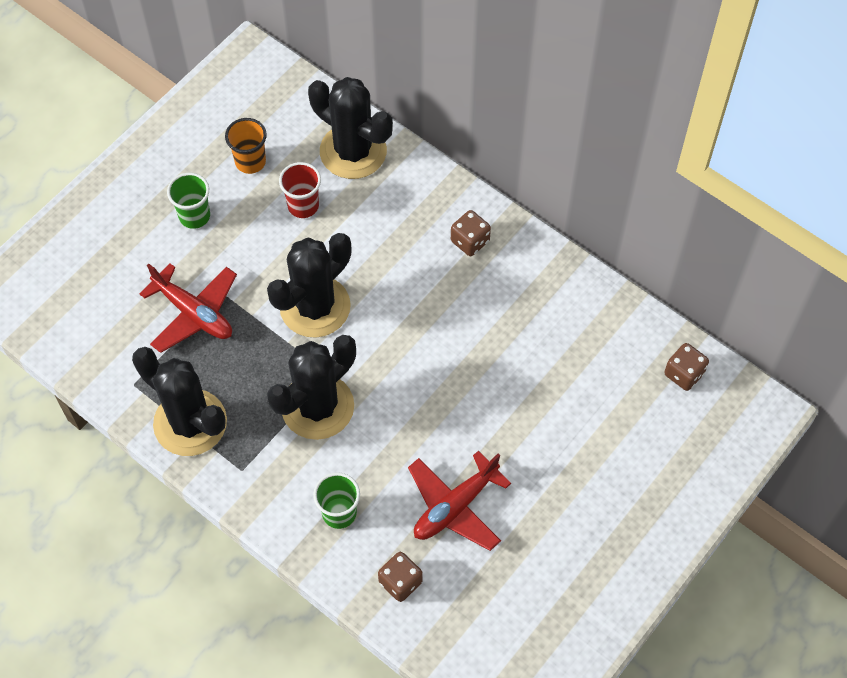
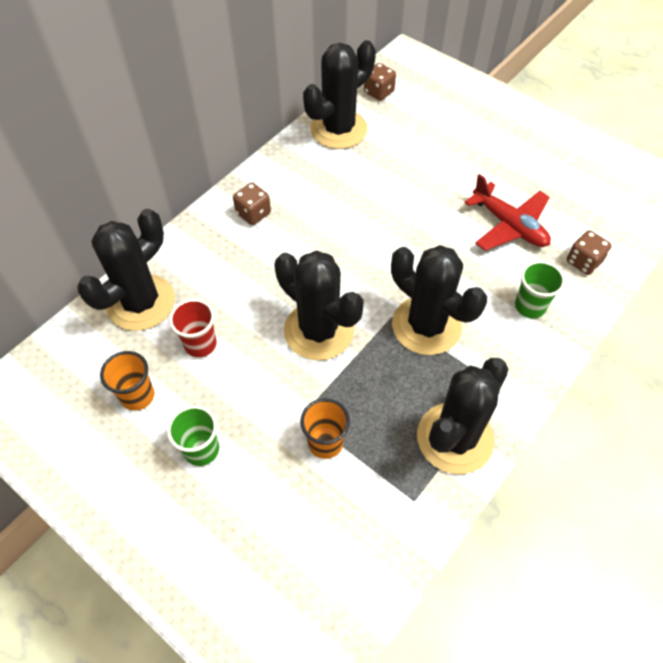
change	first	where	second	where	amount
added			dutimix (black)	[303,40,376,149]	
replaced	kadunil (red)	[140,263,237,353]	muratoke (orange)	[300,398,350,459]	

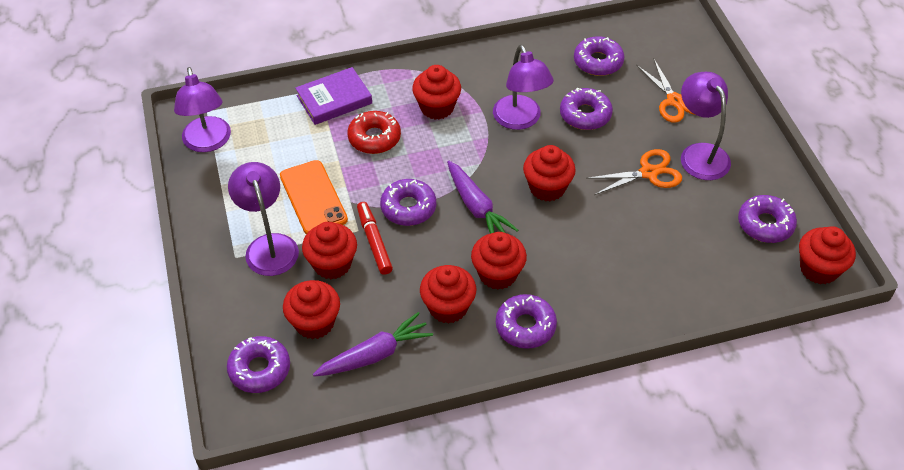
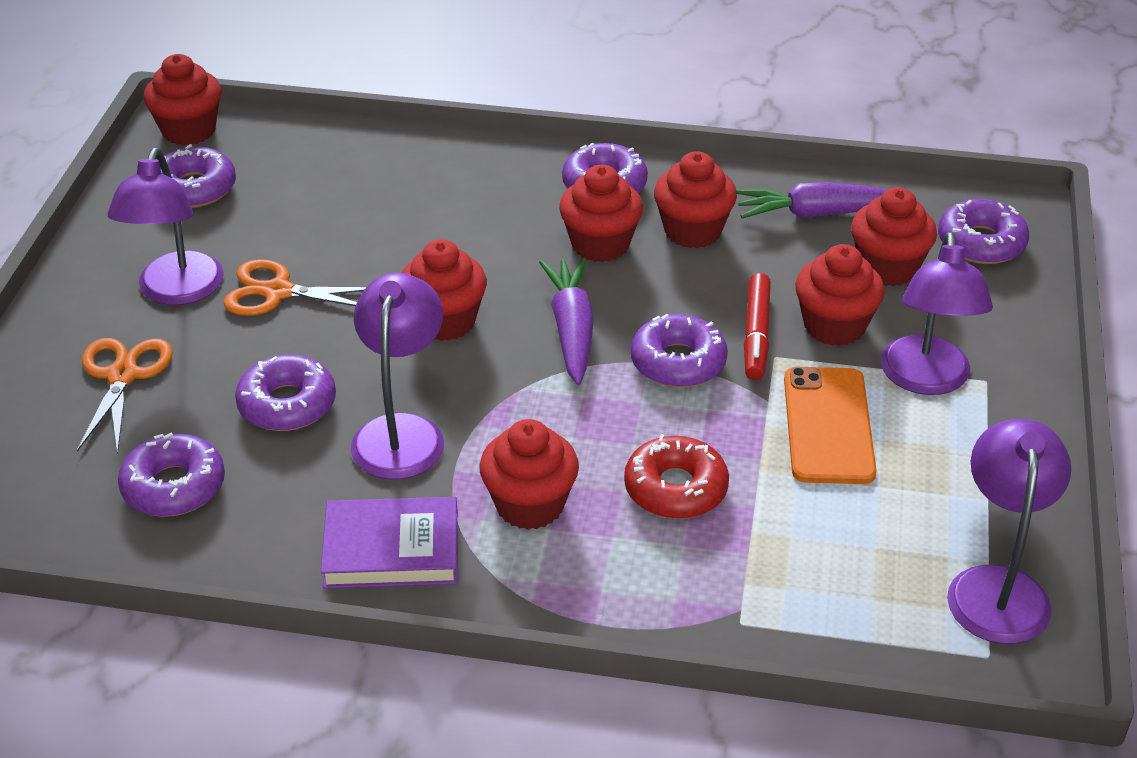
change	first	where	second	where	amount
moved	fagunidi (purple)	[295,67,372,125]		[321,497,458,589]	

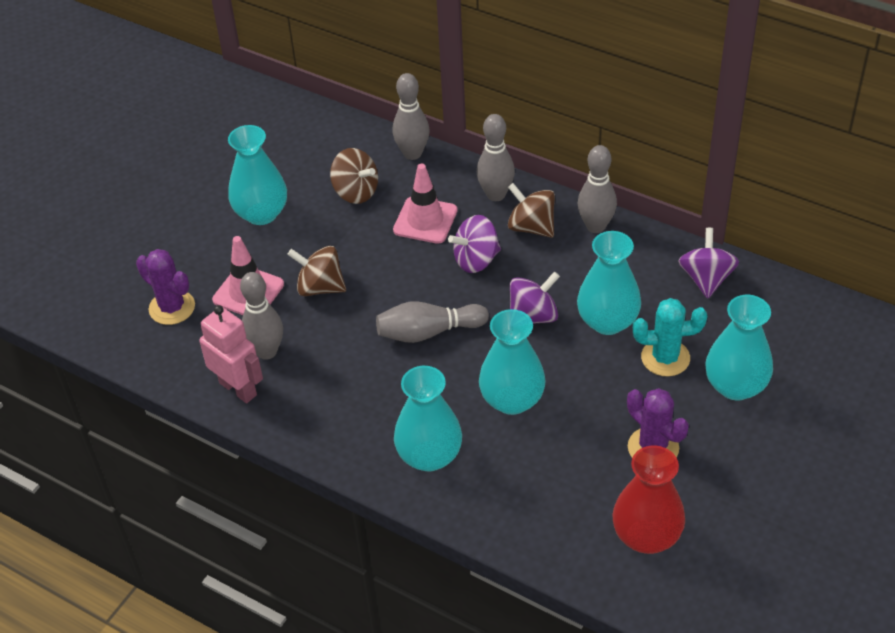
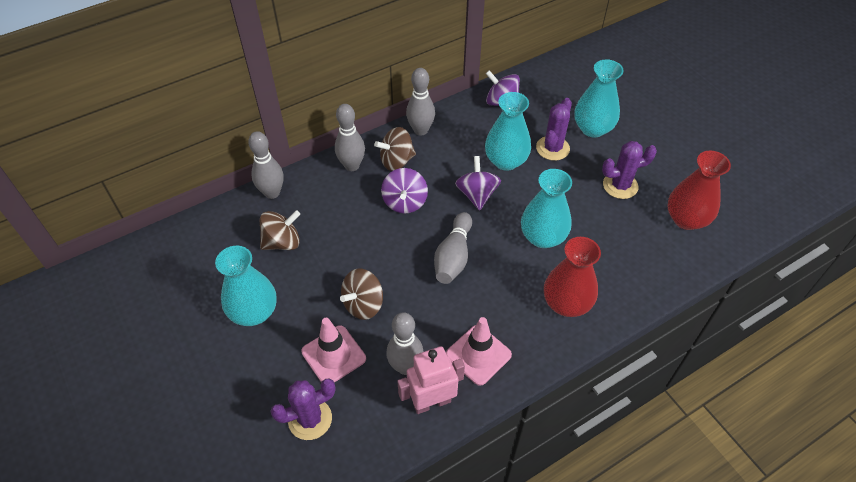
change	first	where	second	where	amount
moved	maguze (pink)	[393,164,457,244]		[446,317,512,386]	
recoloured	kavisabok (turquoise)	[394,366,462,471]	kavisabok (red)	[544,237,601,317]	
recoloured	dutimix (turquoise)	[633,298,707,377]	dutimix (purple)	[536,98,572,161]	

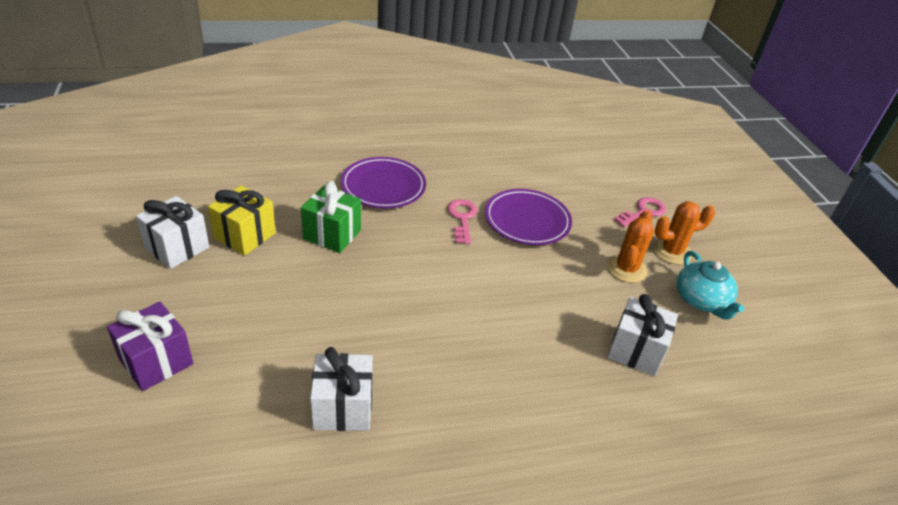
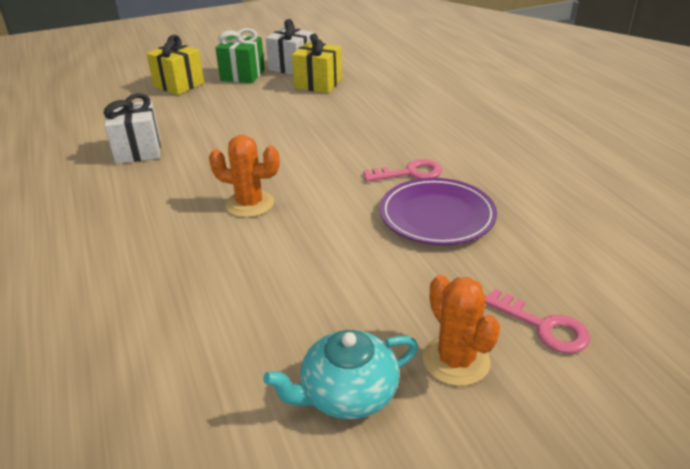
change	first	where	second	where	amount
removed	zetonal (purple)	[341,157,426,208]			
removed	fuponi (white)	[607,294,678,376]			
moved	fuponi (green)	[301,181,361,253]		[215,28,265,83]	
moved	dutimix (orange)	[607,210,654,283]		[209,135,280,218]	
recoloured	fuponi (purple)	[107,302,194,391]	fuponi (yellow)	[146,35,204,95]	

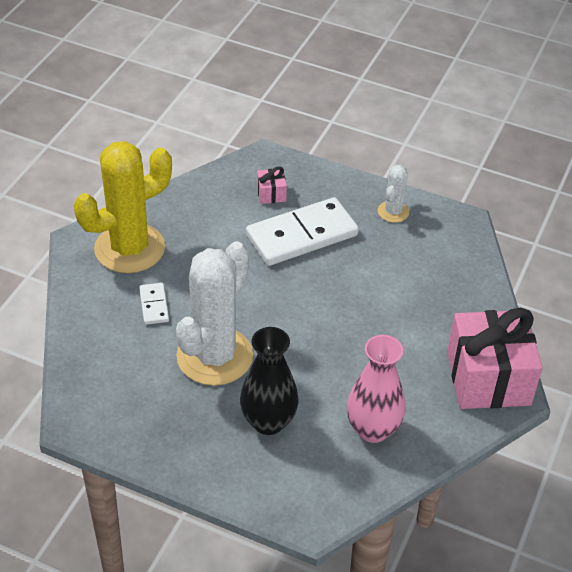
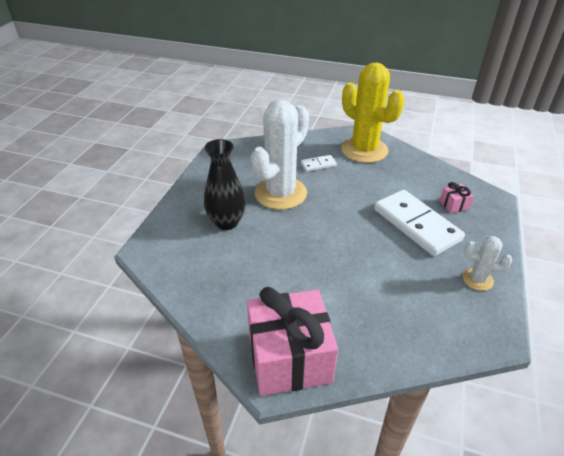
change	first	where	second	where	amount
removed	kavisabok (pink)	[347,335,406,443]			
turned	dutimix (white)	[176,241,253,386]		[251,100,309,210]	75 degrees counterclockwise

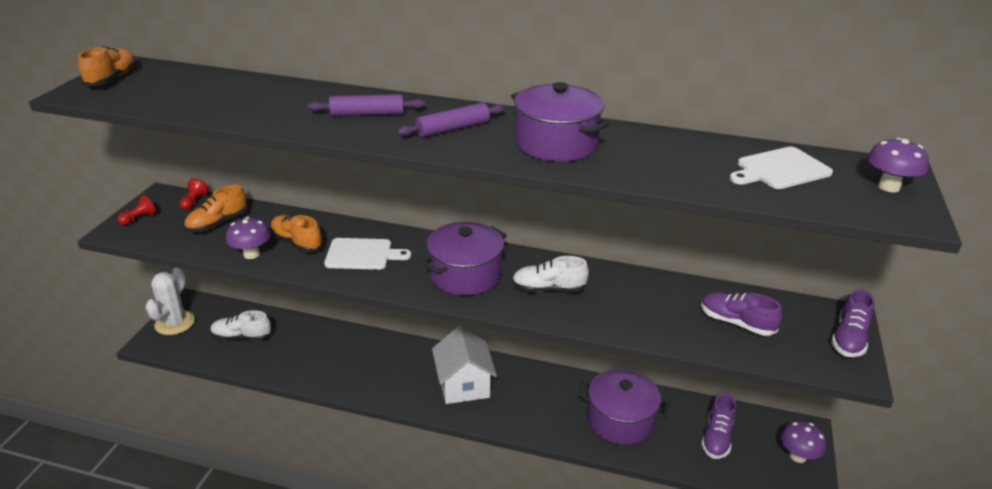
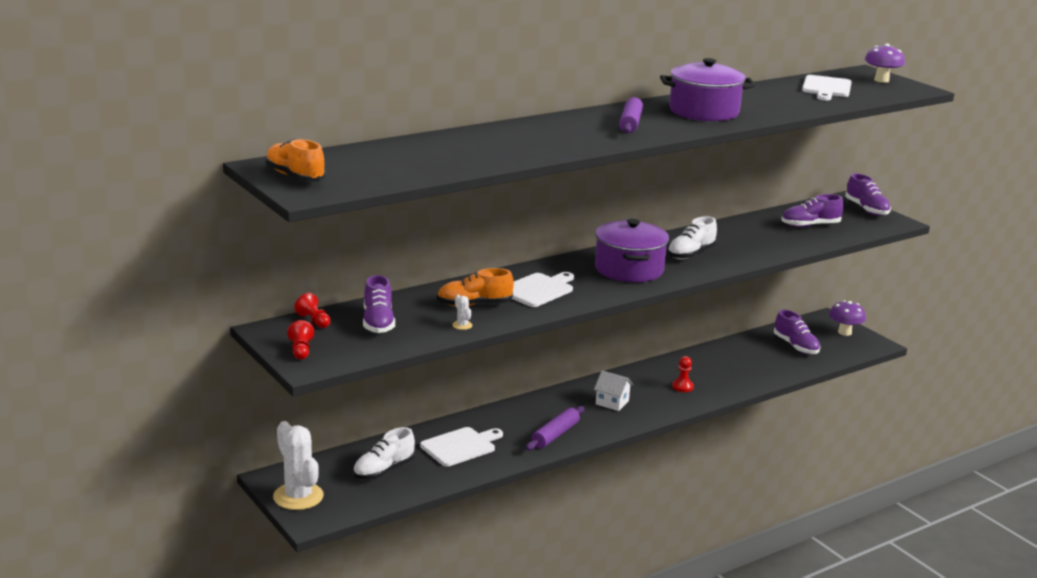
change	first	where	second	where	amount
removed	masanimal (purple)	[578,369,670,445]			
added			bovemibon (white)	[420,427,503,467]	
added			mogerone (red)	[672,356,694,392]	
moved	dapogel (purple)	[308,94,425,116]		[526,406,585,451]	
replaced	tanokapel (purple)	[226,217,271,259]	dutimix (white)	[452,295,473,330]	
recoloured	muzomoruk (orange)	[184,185,248,232]	muzomoruk (purple)	[363,275,395,333]	
resized	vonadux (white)	[432,326,497,404]		[594,371,633,411]	x0.55

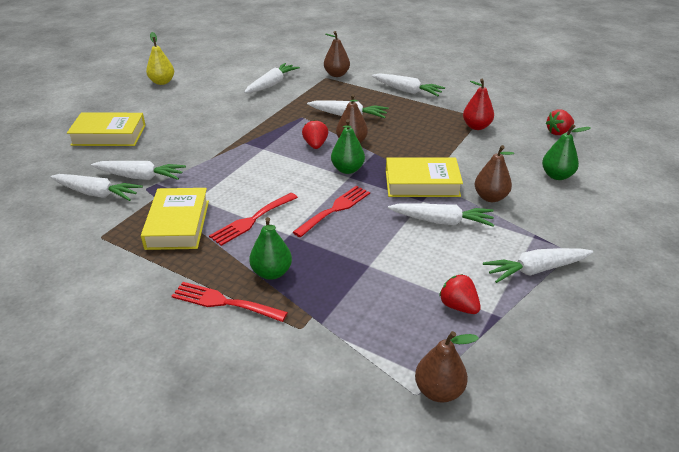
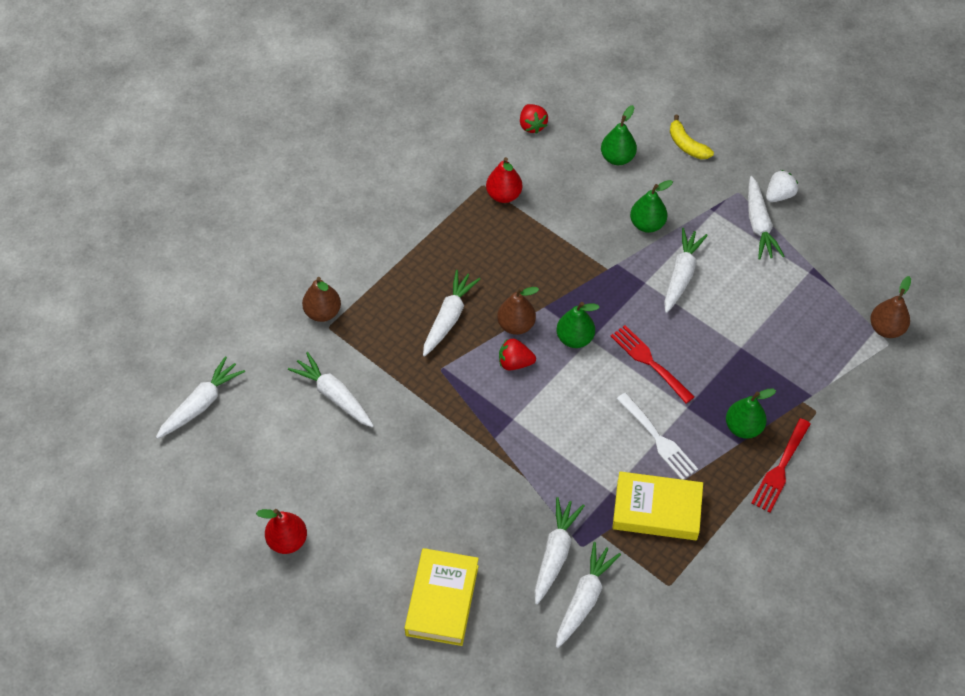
change	first	where	second	where	amount
removed	fagunidi (yellow)	[386,157,463,197]			
removed	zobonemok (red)	[439,274,481,314]			
added			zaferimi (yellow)	[670,115,714,159]	
added			zobonemok (white)	[766,170,798,202]	
moved	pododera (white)	[372,74,445,96]		[156,356,245,439]	
recoloured	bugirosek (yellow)	[146,32,174,85]	bugirosek (red)	[256,509,307,554]	
recoloured	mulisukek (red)	[209,193,298,246]	mulisukek (white)	[617,393,698,480]	
recoloured	bugirosek (brown)	[475,145,514,202]	bugirosek (green)	[630,180,673,233]	

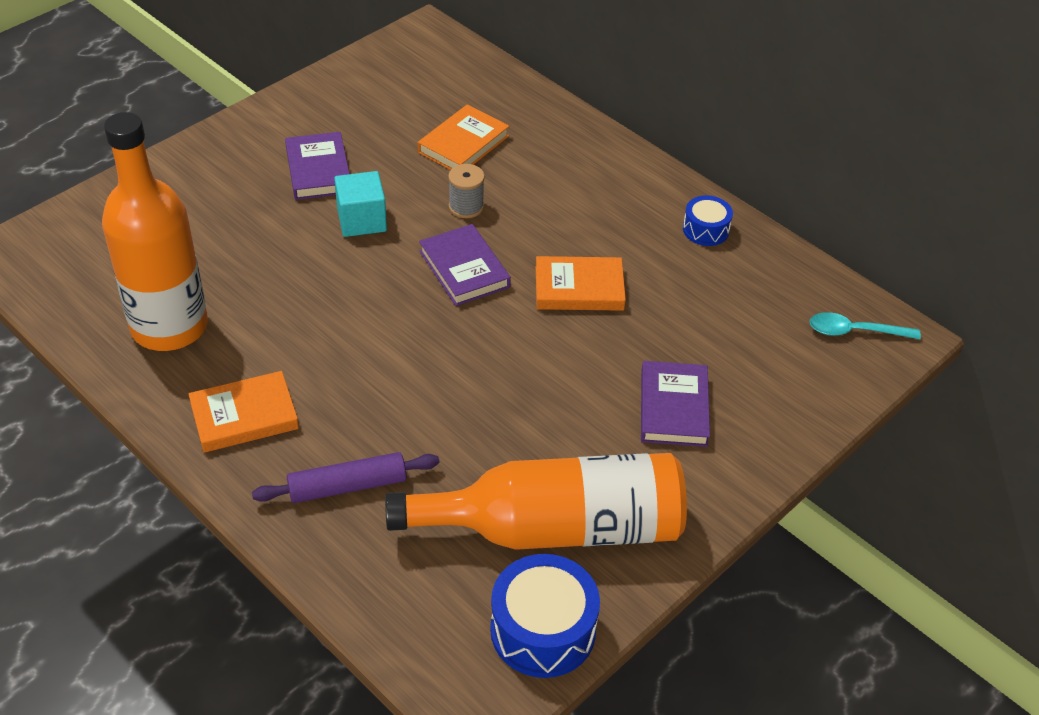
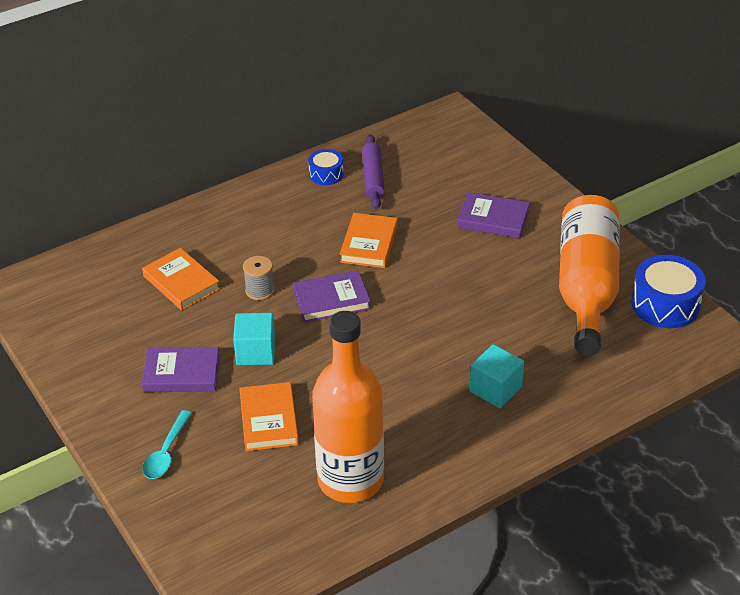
change	first	where	second	where	amount
added			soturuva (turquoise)	[469,344,524,408]	
moved	fagunidi (orange)	[189,371,299,453]		[239,382,299,451]	
moved	dapogel (purple)	[252,452,439,503]		[362,134,385,209]	
moved	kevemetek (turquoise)	[810,312,921,339]		[142,410,192,479]	

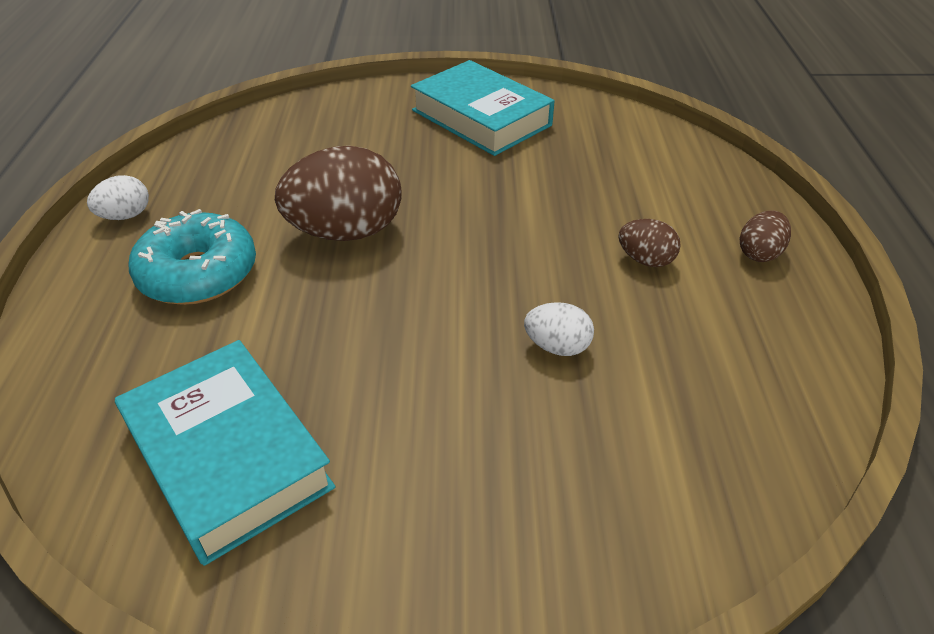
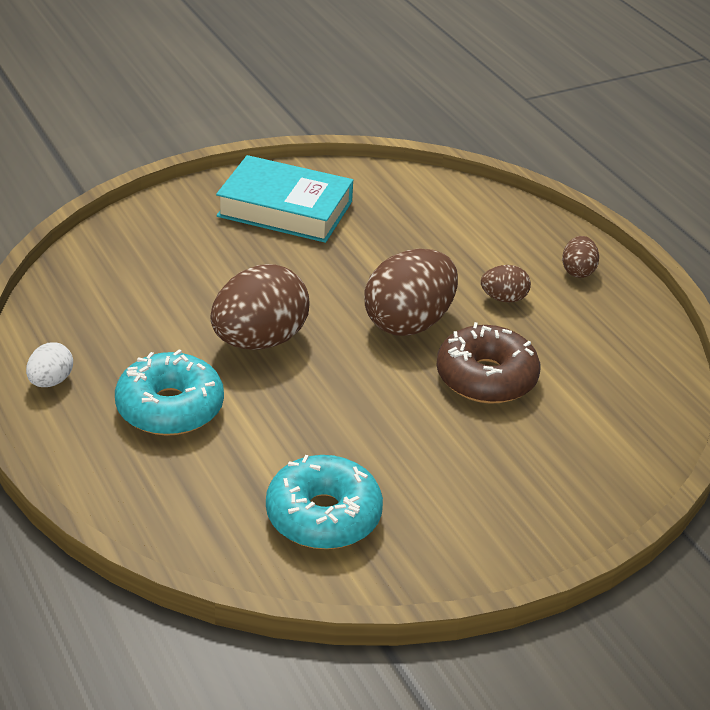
change	first	where	second	where	amount
added			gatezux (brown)	[364,249,458,336]	
replaced	fagunidi (turquoise)	[115,340,336,566]	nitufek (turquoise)	[266,455,383,549]	
replaced	gatezux (white)	[524,302,594,356]	nitufek (brown)	[436,322,540,404]	

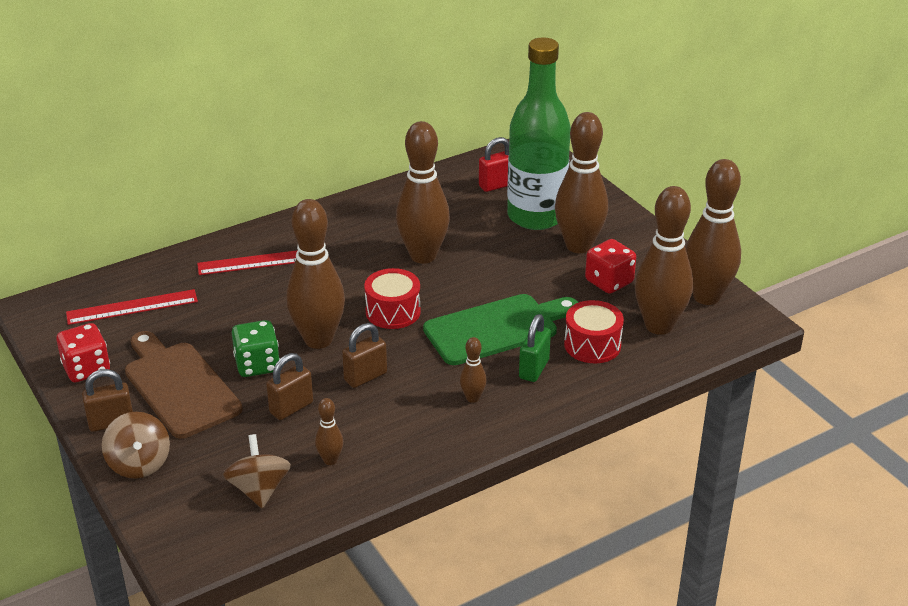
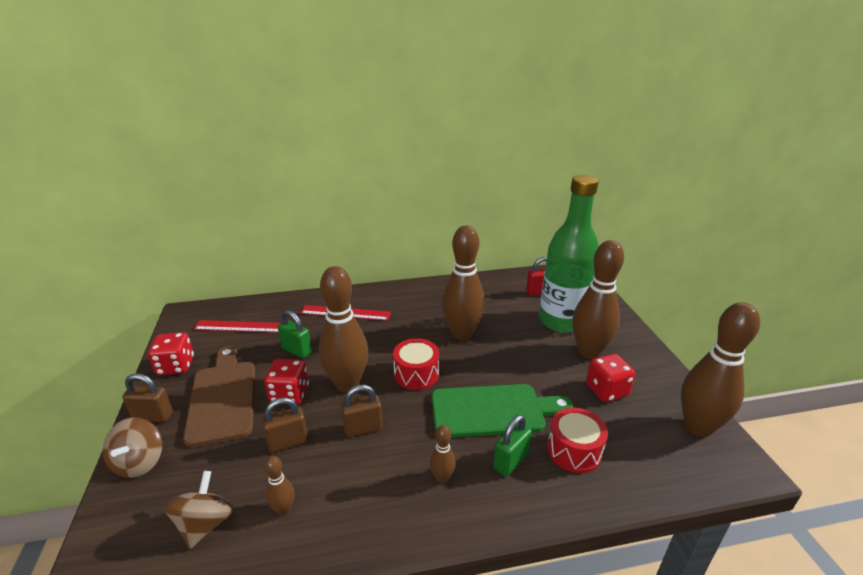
change	first	where	second	where	amount
removed	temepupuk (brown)	[635,186,693,335]			
added			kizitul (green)	[278,310,312,358]	
recoloured	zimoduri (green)	[232,320,280,377]	zimoduri (red)	[264,359,309,404]	

